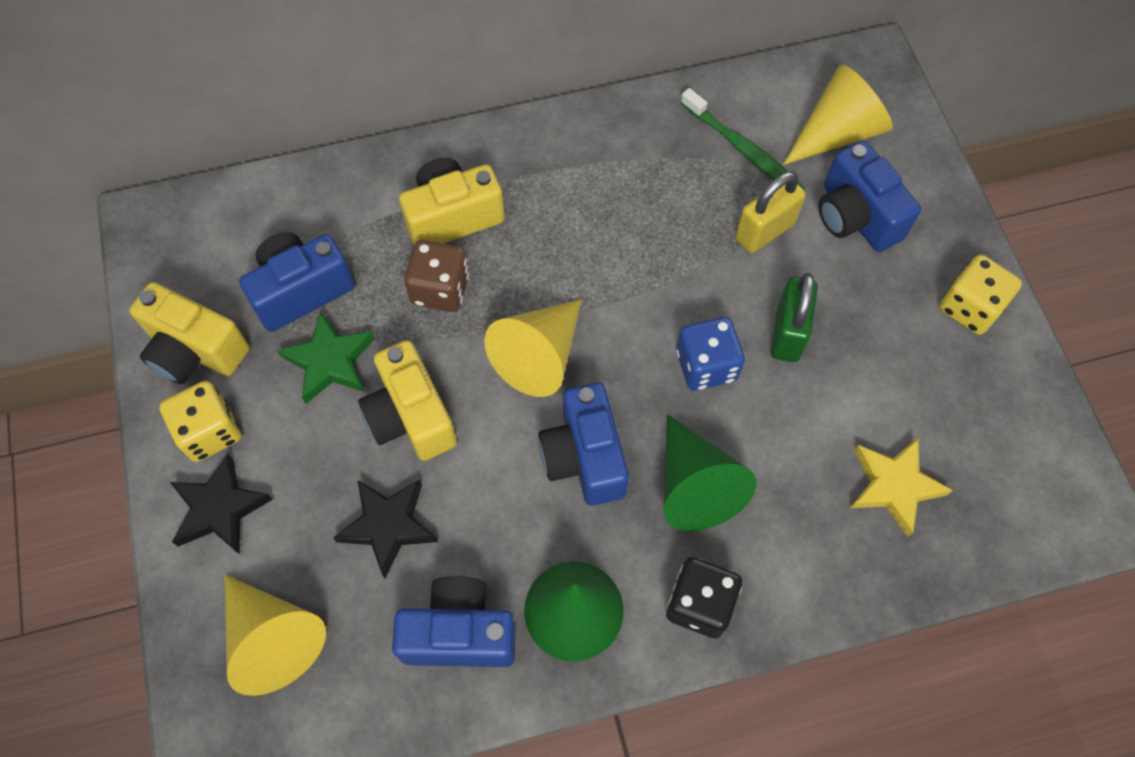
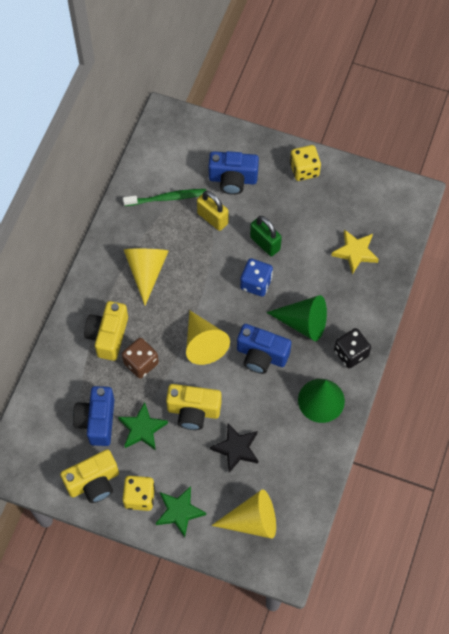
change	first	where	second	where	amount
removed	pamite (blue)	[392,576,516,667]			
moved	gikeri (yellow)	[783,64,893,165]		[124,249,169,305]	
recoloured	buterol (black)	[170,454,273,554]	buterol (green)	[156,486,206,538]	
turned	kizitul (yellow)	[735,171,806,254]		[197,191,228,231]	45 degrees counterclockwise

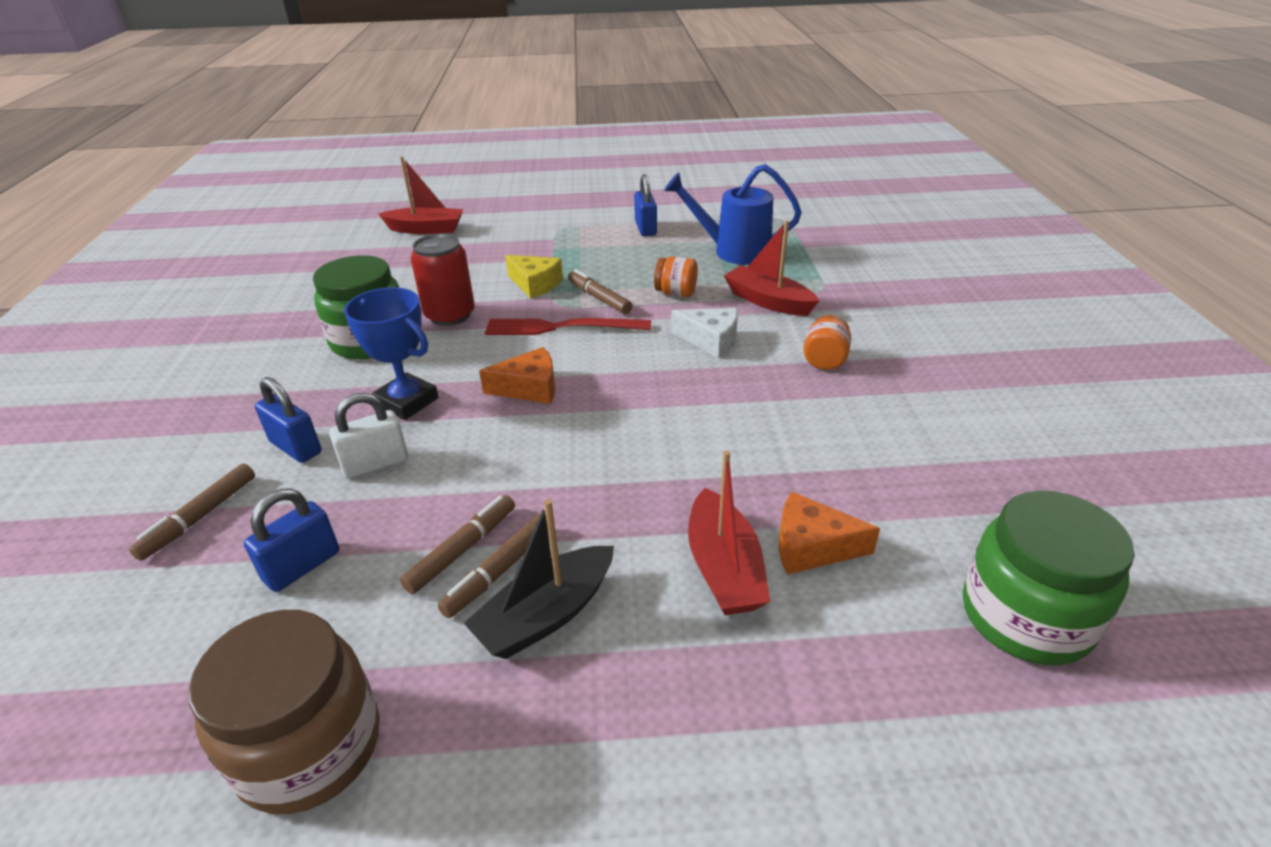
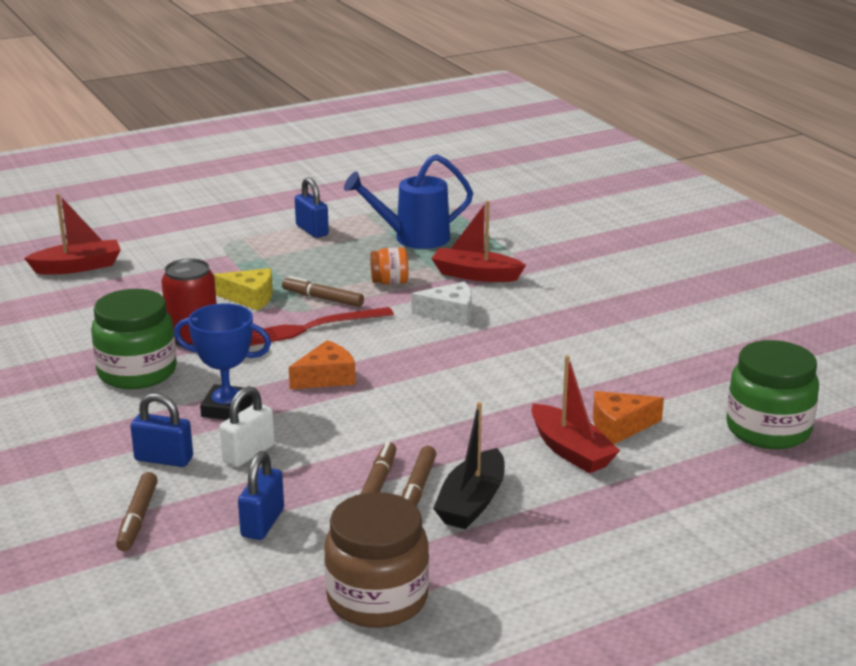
change	first	where	second	where	amount
removed	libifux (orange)	[803,315,851,370]			

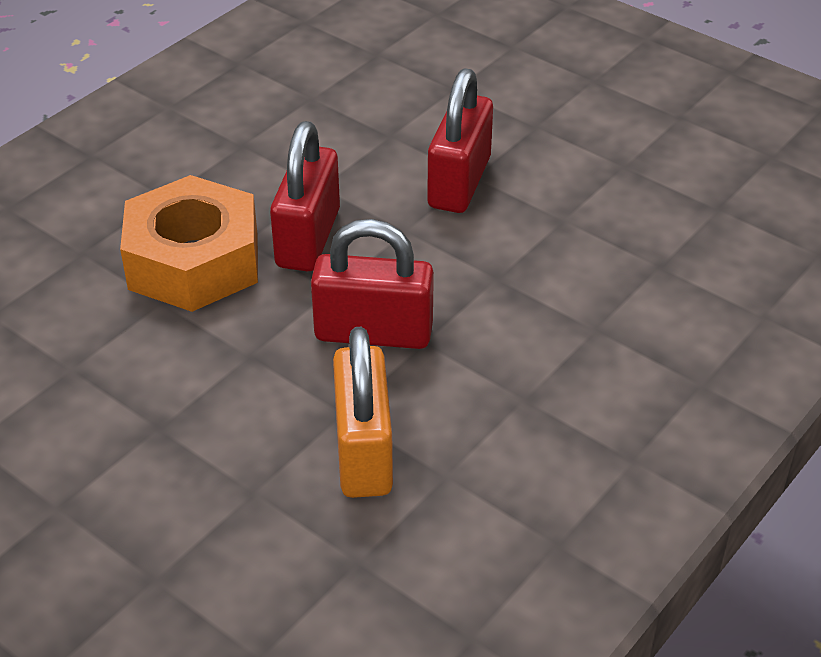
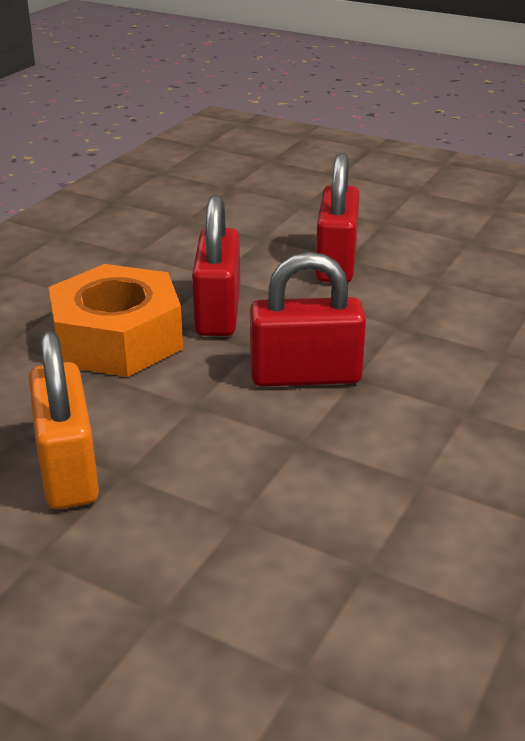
change	first	where	second	where	amount
moved	kizitul (orange)	[333,327,393,498]		[29,331,99,509]	

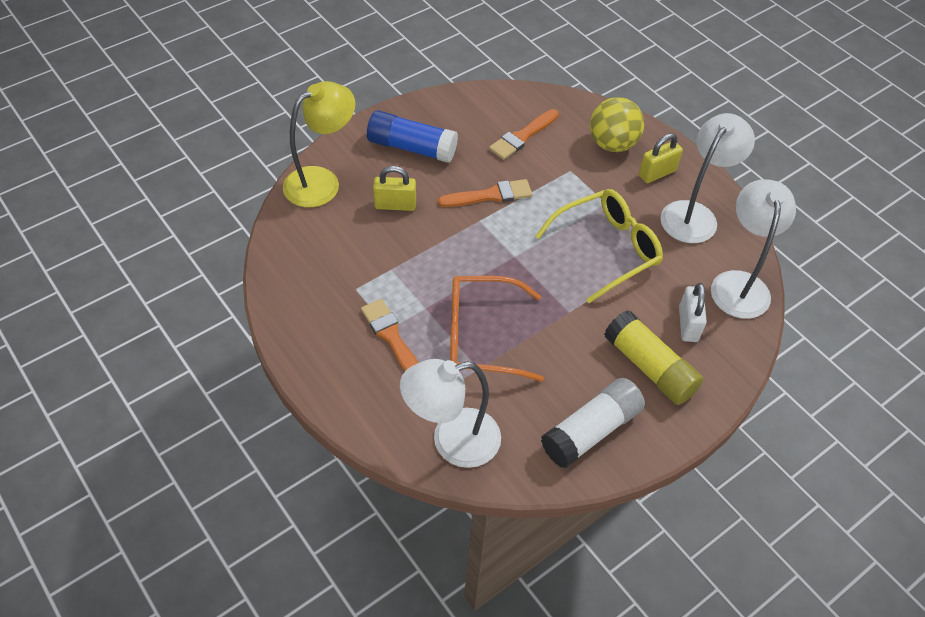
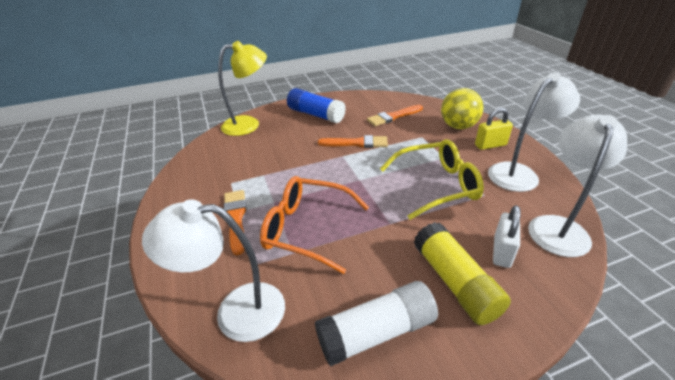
change	first	where	second	where	amount
removed	kizitul (yellow)	[373,166,416,211]			

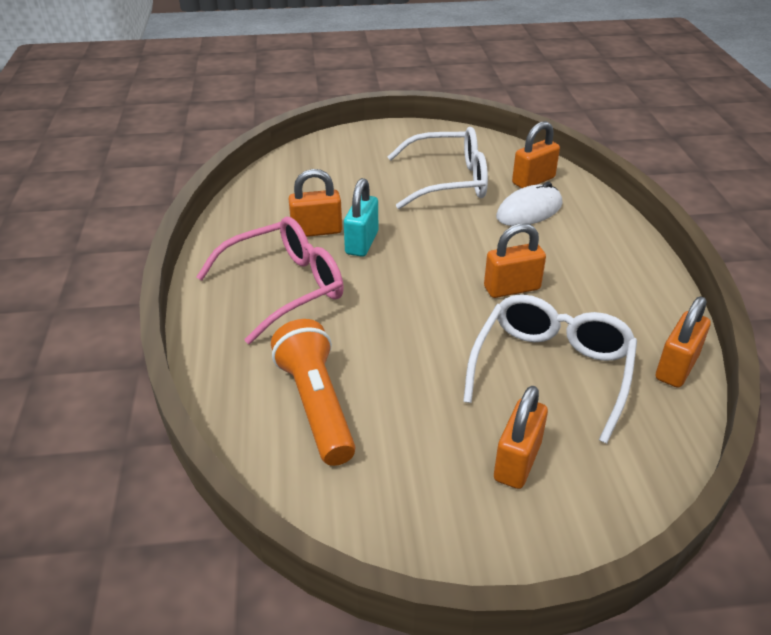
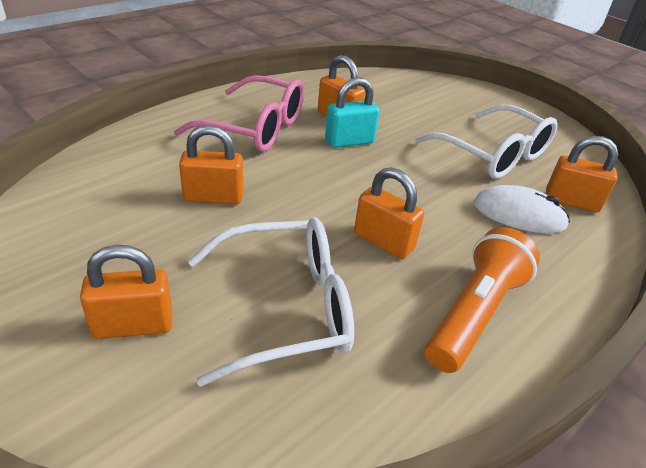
change	first	where	second	where	amount
moved	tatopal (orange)	[271,319,356,466]		[425,227,540,373]	
moved	kizitul (orange)	[656,297,711,388]		[179,125,243,204]	

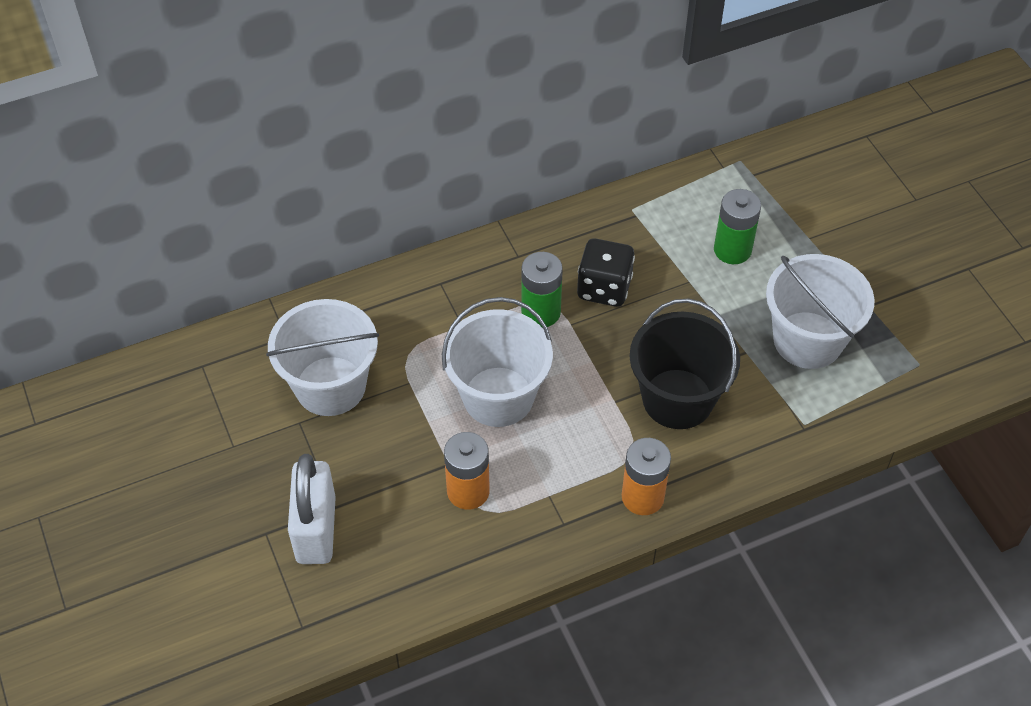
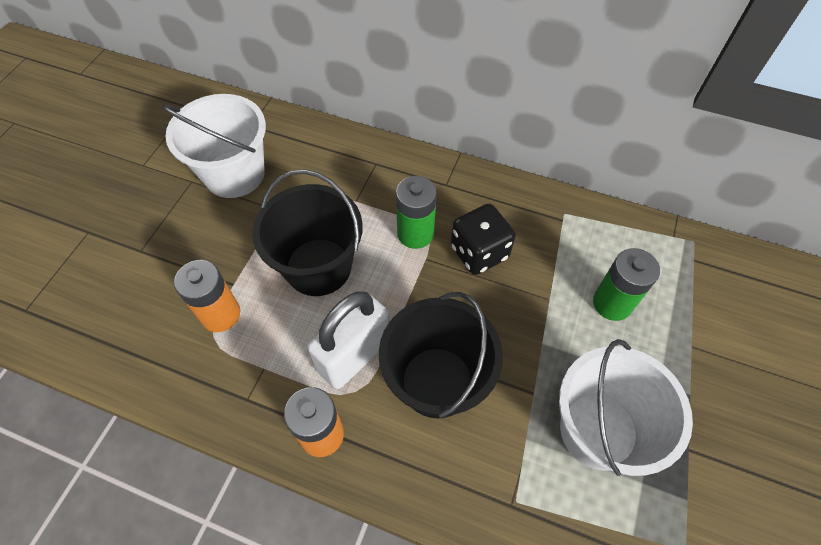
change	first	where	second	where	amount
moved	kizitul (white)	[288,454,336,564]		[307,291,390,389]	
recoloured	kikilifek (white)	[442,297,553,427]	kikilifek (black)	[252,169,363,296]	

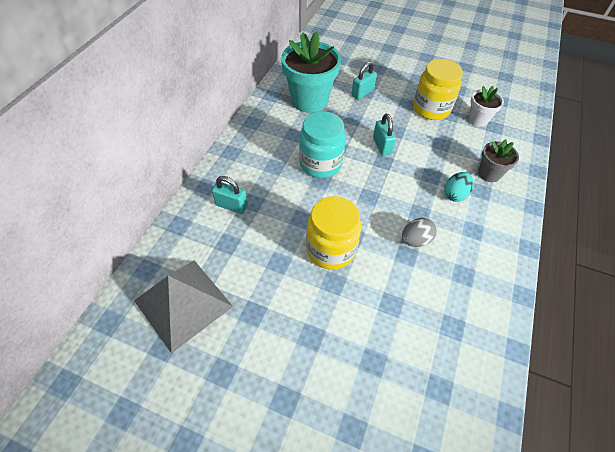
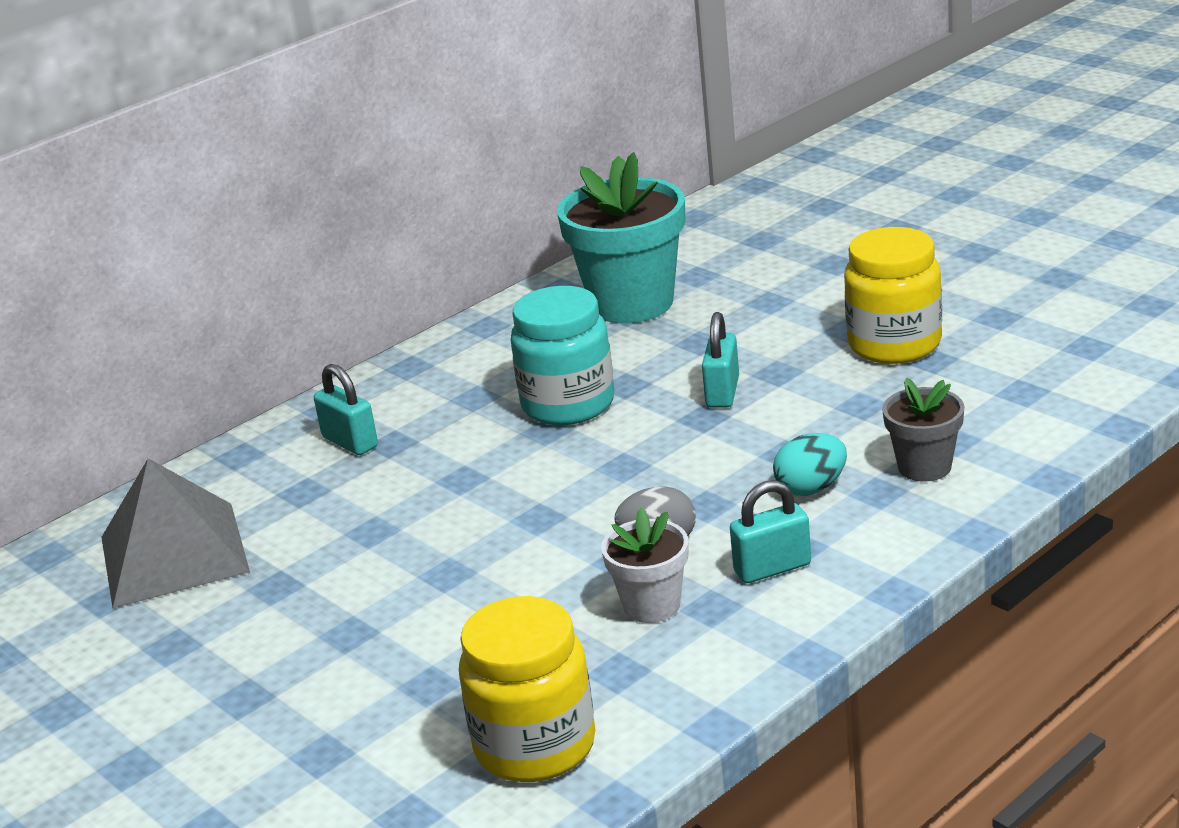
change	first	where	second	where	amount
moved	libifux (yellow)	[306,196,361,270]		[459,596,595,782]	
moved	kizitul (turquoise)	[351,61,377,100]		[730,480,811,583]	
moved	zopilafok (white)	[468,86,504,127]		[601,508,689,623]	

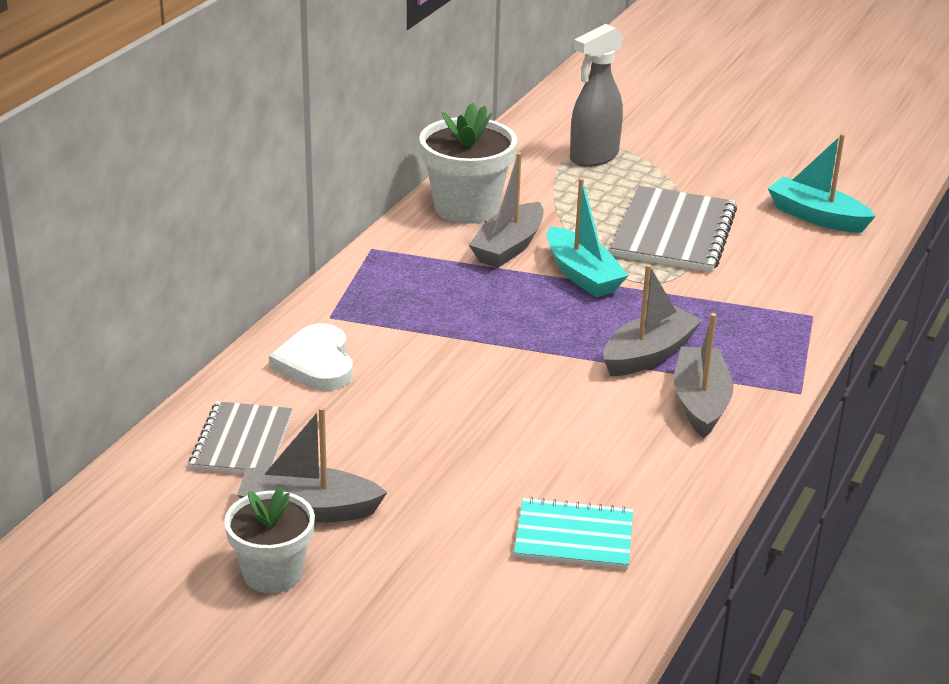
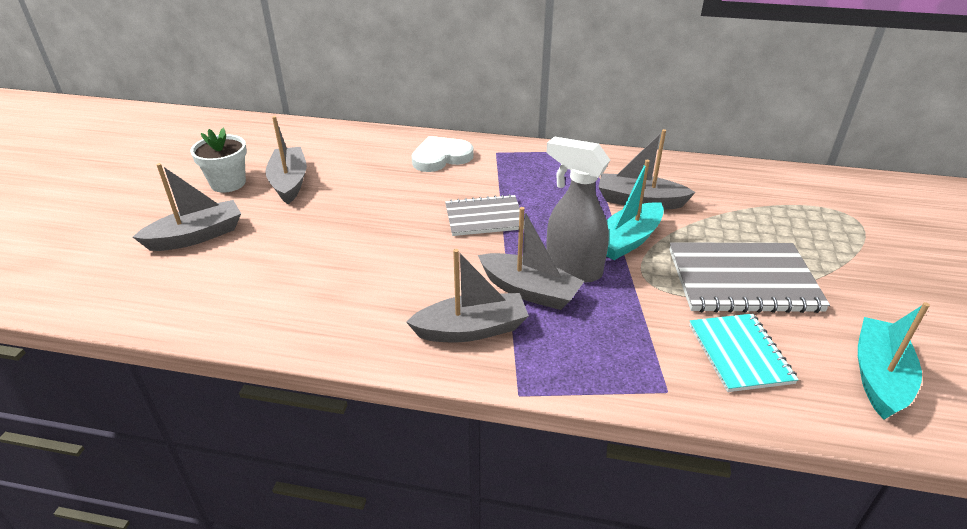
change	first	where	second	where	amount
removed	zopilafok (white)	[419,102,517,224]			
added			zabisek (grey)	[133,163,241,251]	
moved	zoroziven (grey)	[189,401,292,474]		[445,194,525,236]	
moved	zoroziven (turquoise)	[514,497,633,569]		[689,313,799,392]	
moved	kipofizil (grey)	[570,24,624,167]		[546,137,610,283]	

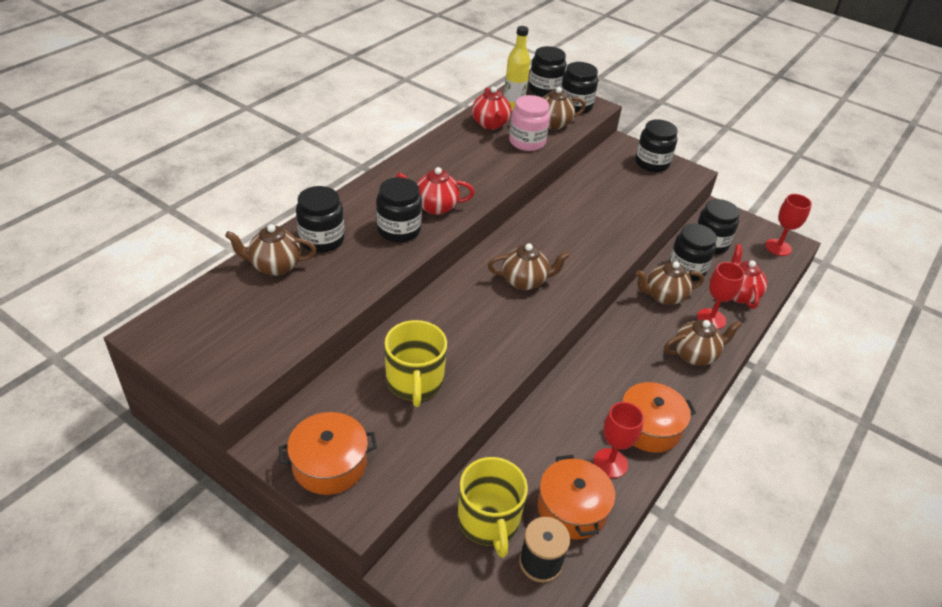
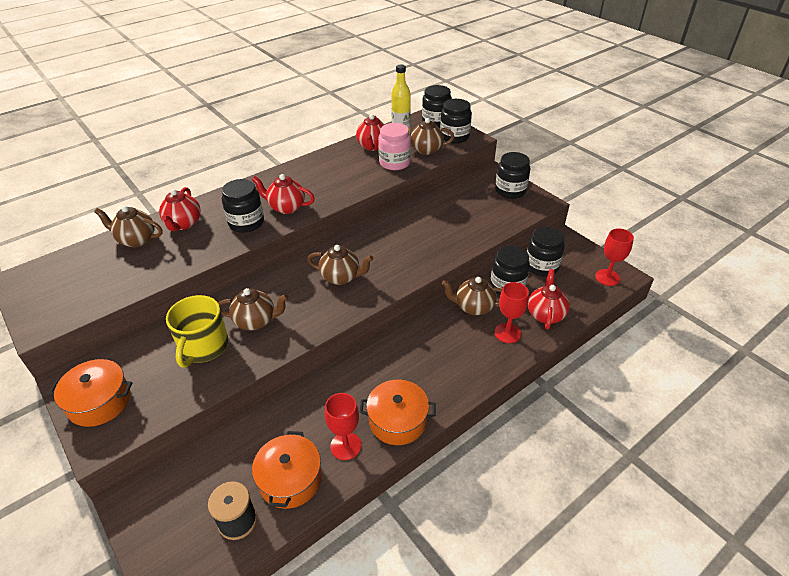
change	first	where	second	where	amount
removed	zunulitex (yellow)	[457,457,528,558]			
moved	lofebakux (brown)	[664,320,742,366]		[218,288,288,330]	
replaced	libifux (black)	[296,186,344,253]	lofebakux (red)	[159,187,201,231]	

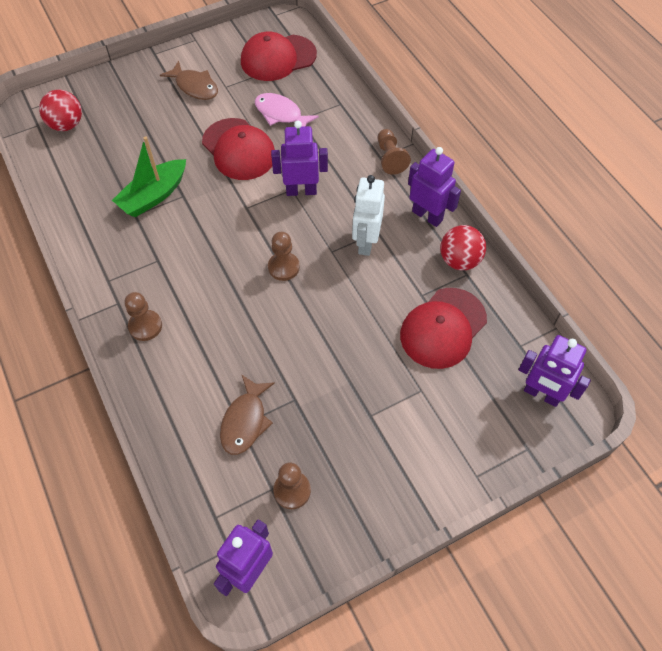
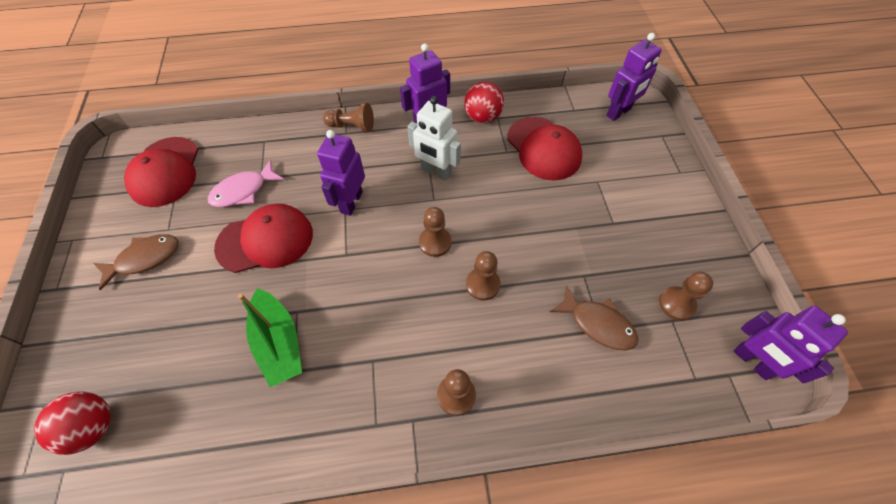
change	first	where	second	where	amount
added			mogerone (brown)	[466,251,500,301]	

